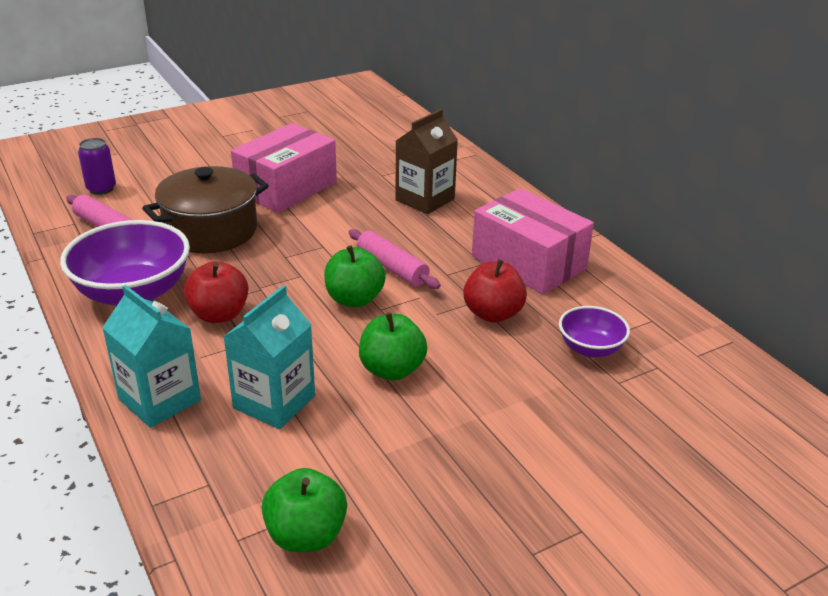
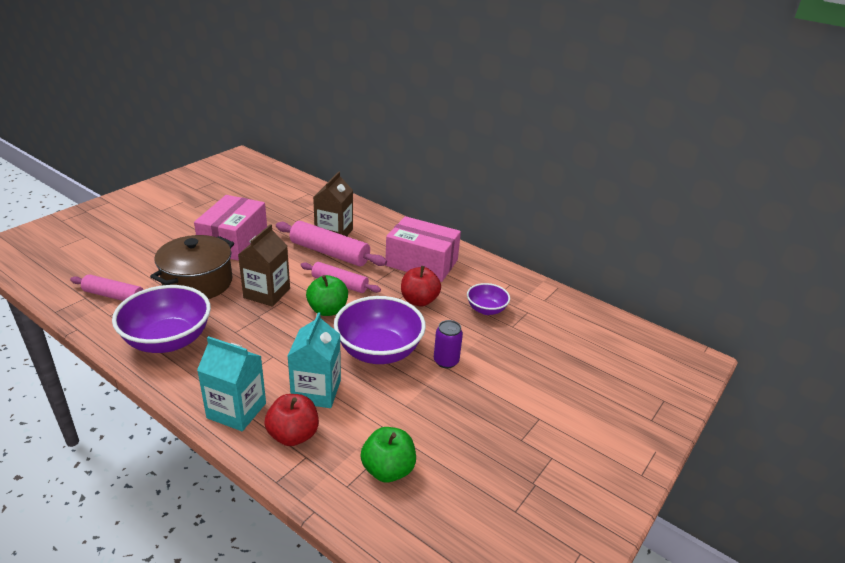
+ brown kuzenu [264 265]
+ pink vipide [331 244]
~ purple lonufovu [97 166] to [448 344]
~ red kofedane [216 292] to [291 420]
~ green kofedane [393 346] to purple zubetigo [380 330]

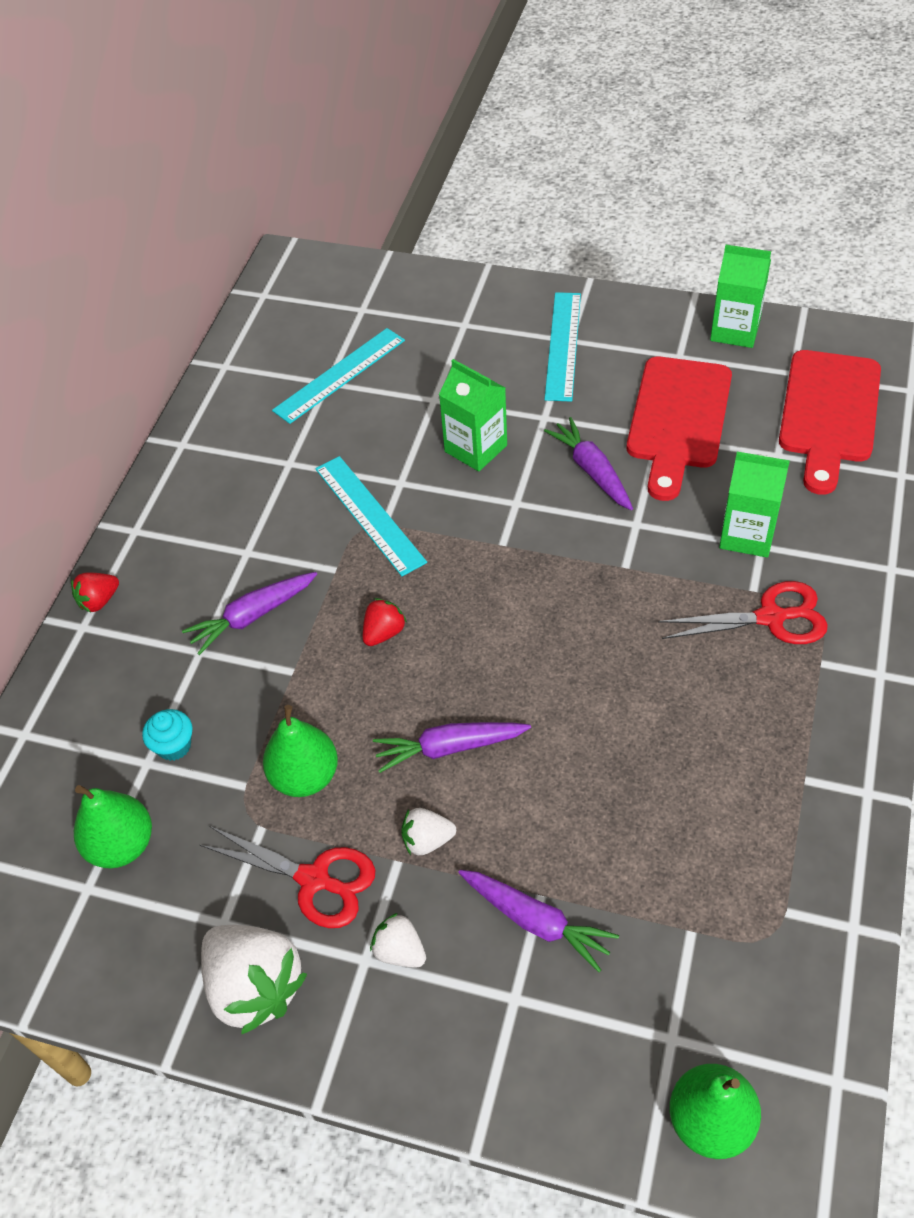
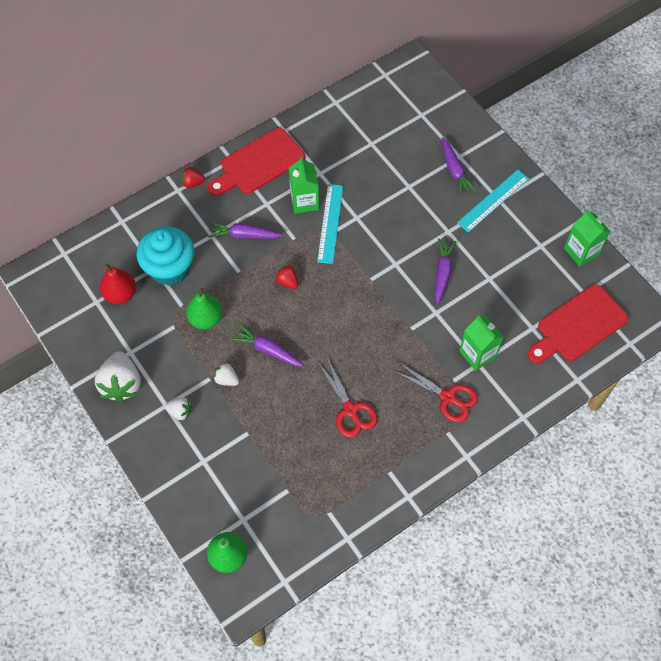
- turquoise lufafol [338 376]
~ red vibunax [287 877] to [348 398]
~ green kuzenu [473 415] to [304 185]
~ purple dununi [538 921] to [459 166]
~ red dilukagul [679 429] to [256 161]
~ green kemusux [113 826] to red kemusux [118 283]
~ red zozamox [385 622] = [286 277] 120 degrees counterclockwise
~ white zozamox [398 940] = [178 408] 120 degrees clockwise
~ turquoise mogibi [167 735] = [165 256] x2.34

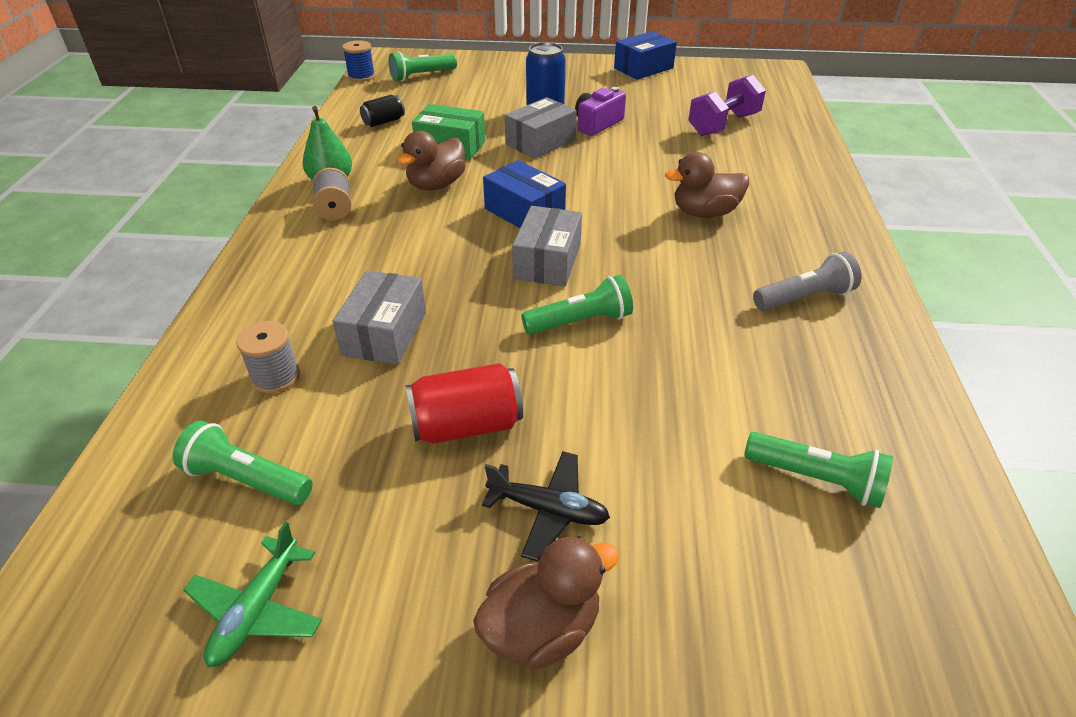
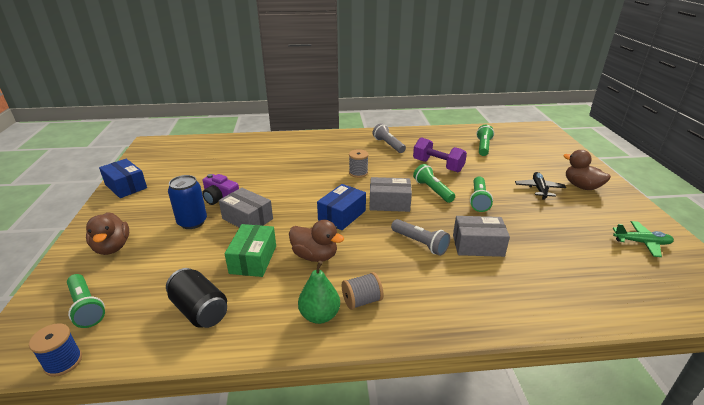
- red lonufovu [464 403]
+ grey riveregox [420 237]
~ green riveregox [243 463] to [481 194]
~ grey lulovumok [268 357] to [359 163]
~ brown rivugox [707 185] to [107 233]
~ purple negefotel [727 105] to [440 154]
~ black lonufovu [382 111] = [196 298] x1.60

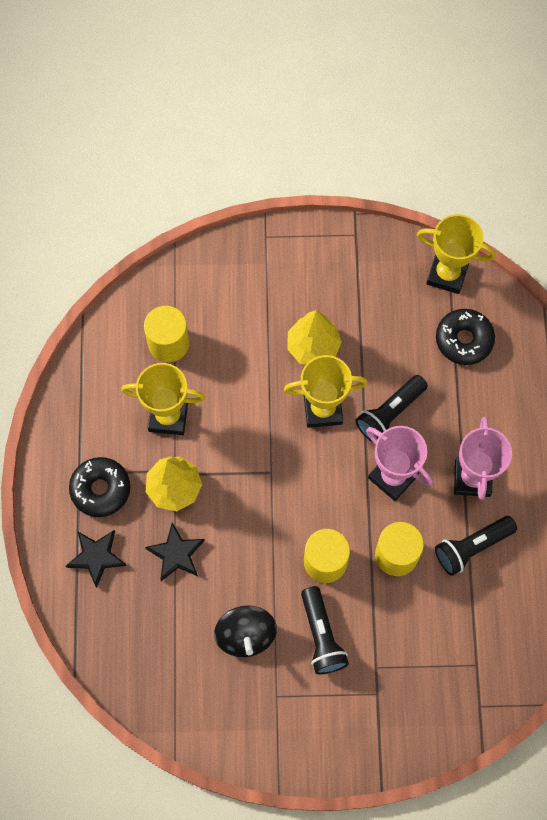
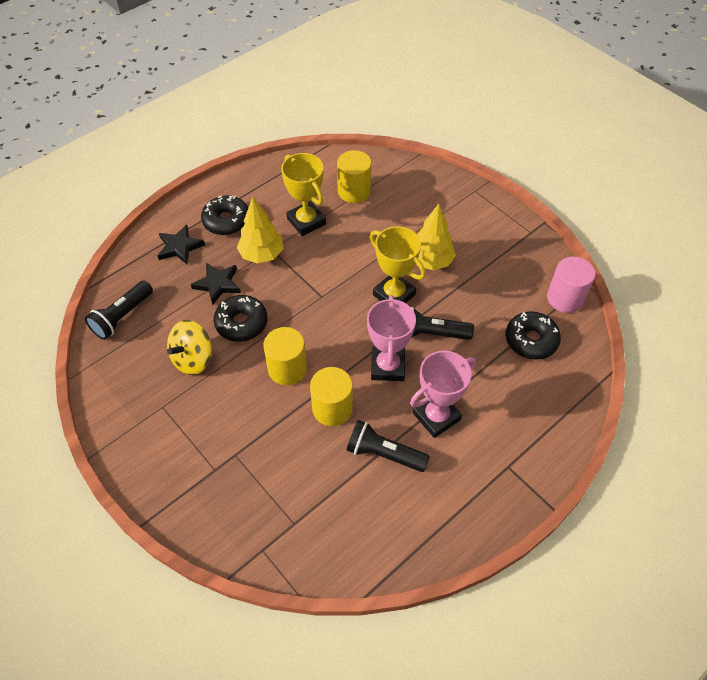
+ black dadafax [240 318]
~ black riveregox [325 630] to [119 310]
~ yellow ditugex [456 254] to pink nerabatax [571 285]
~ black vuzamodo [245 631] to yellow vuzamodo [189 347]

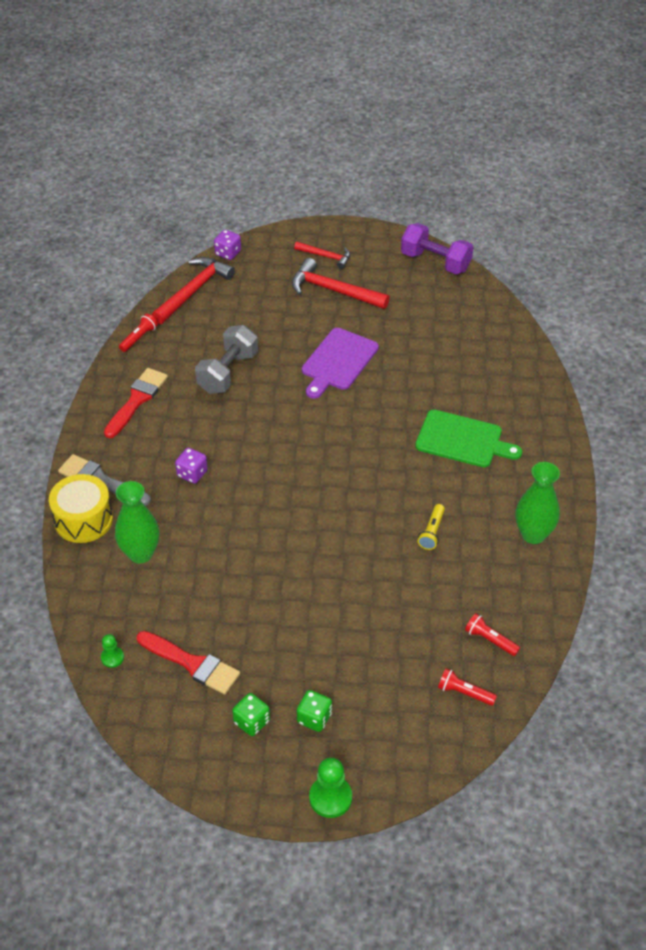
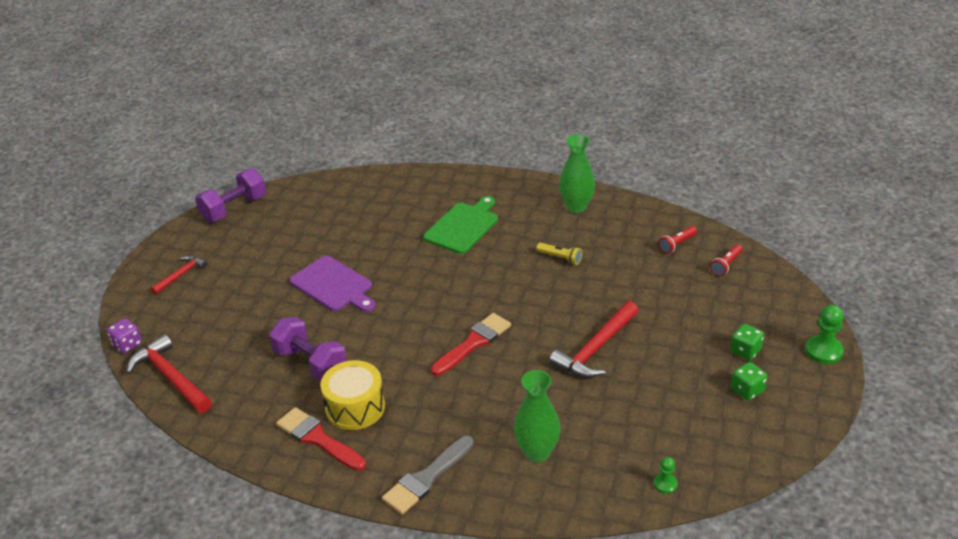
- red riveregox [138 333]
- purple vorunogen [191 466]
~ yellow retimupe [81 508] to [352 395]
~ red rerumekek [188 662] to [471 344]
~ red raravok [341 283] to [594 339]
~ grey negefotel [226 359] to purple negefotel [308 349]

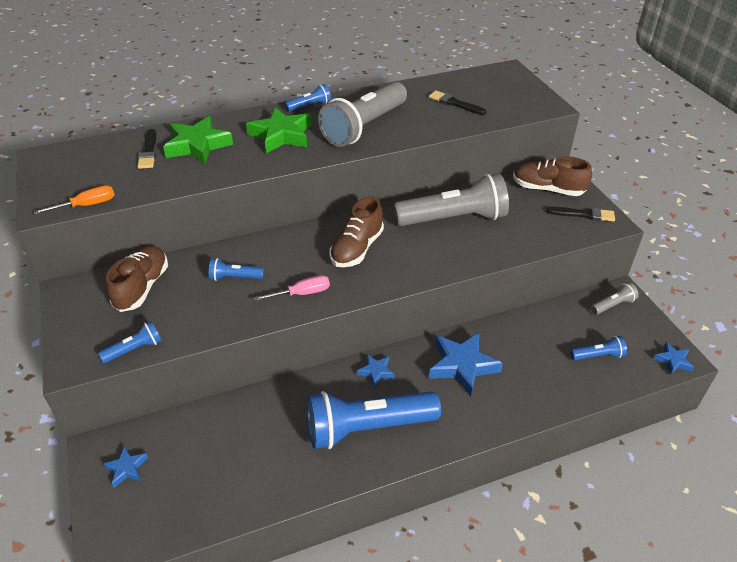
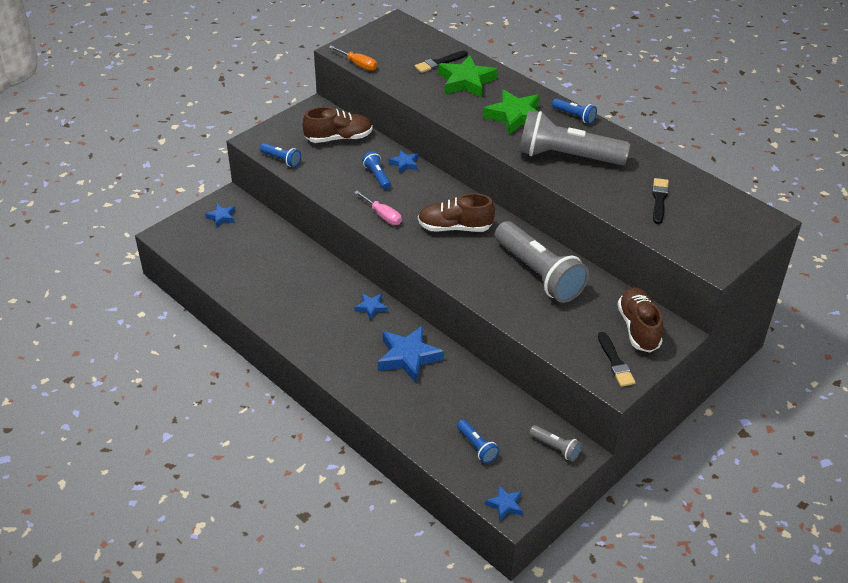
- blue riveregox [374 420]
+ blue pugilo [403 161]

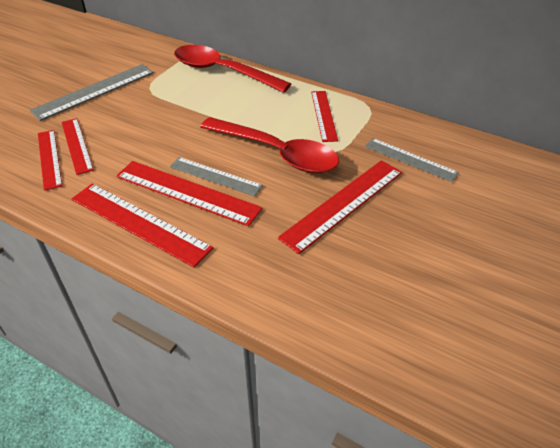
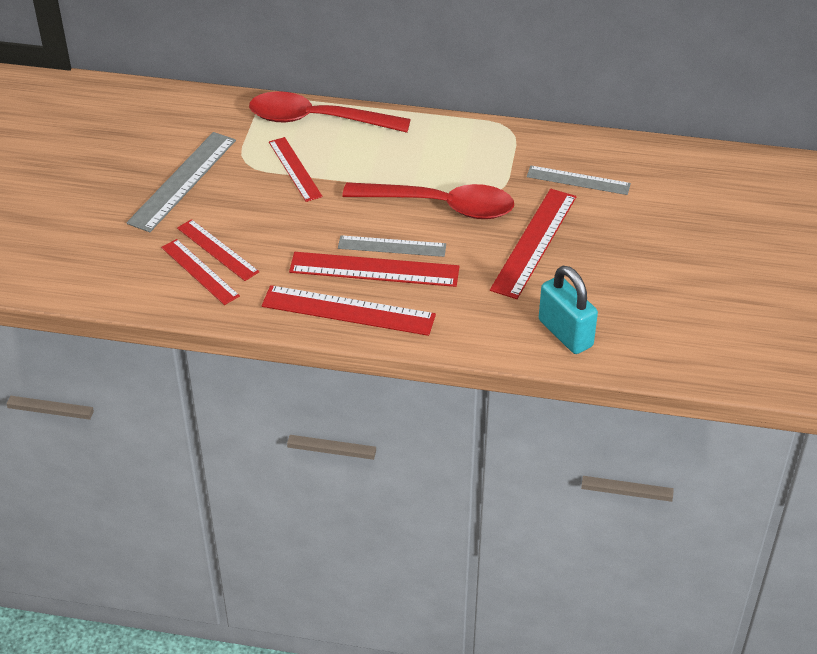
+ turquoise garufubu [568 310]
~ red lufafol [324 116] to [296 169]

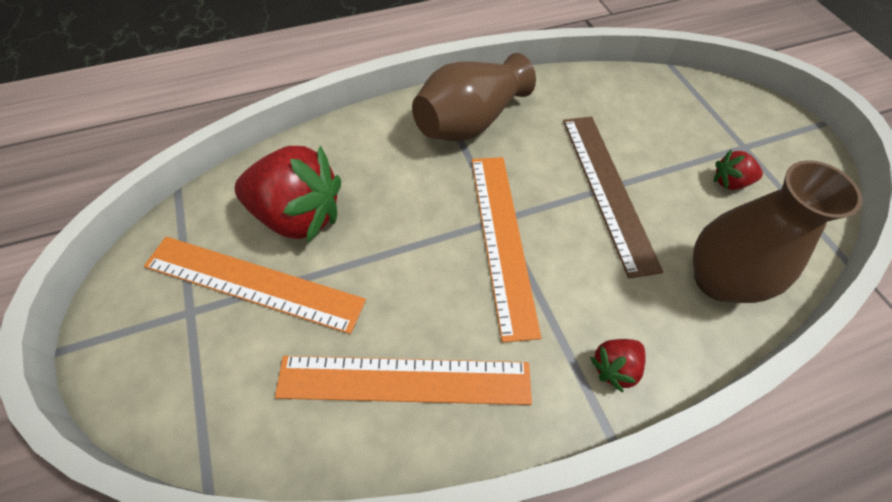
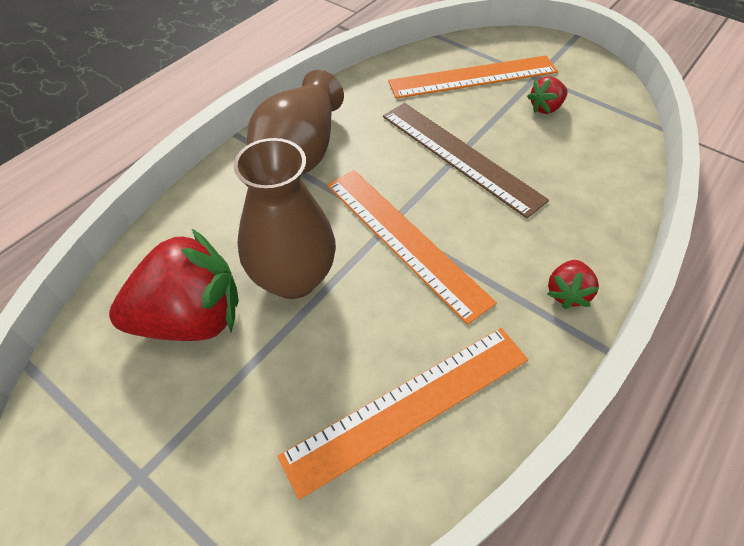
~ orange lufafol [255 285] to [473 77]
~ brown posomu [777 231] to [285 218]

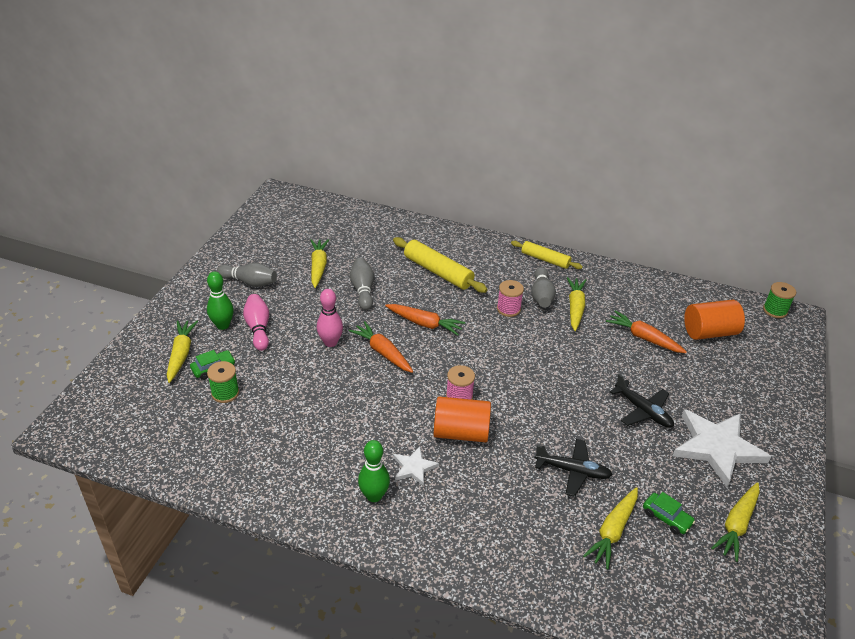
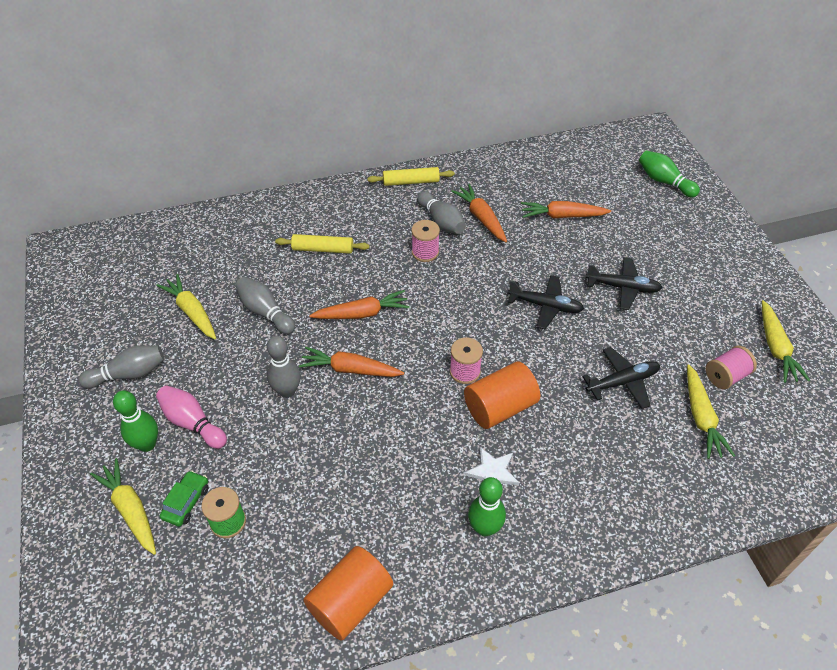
- white pugilo [722 448]
- green lulovumok [779 300]
+ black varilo [546 302]
+ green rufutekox [669 173]
~ orange nerabatax [714 320] to [348 593]
~ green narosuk [669 513] to pink lulovumok [731 367]
~ pink rufutekox [330 318] to grey rufutekox [284 367]
~ yellow dununi [576 304] to orange dununi [479 213]
~ yellow vipide [440 265] = [322 244] x0.66

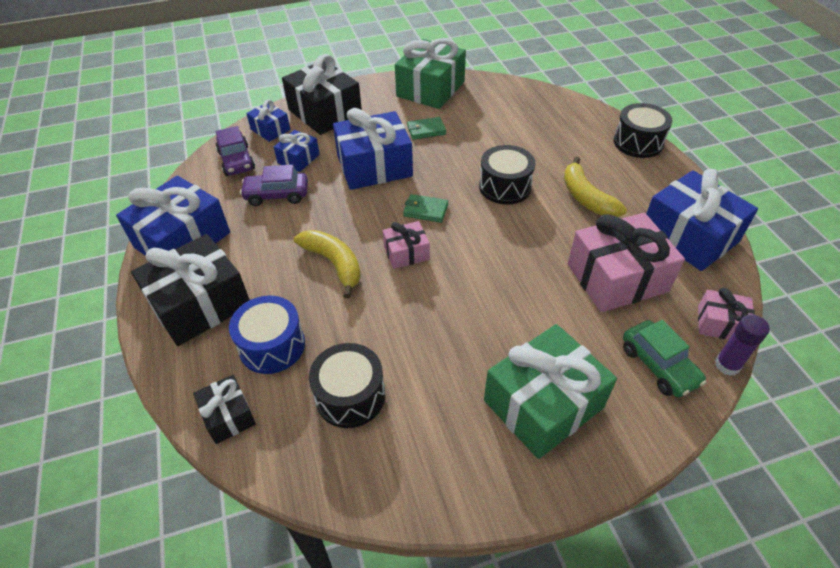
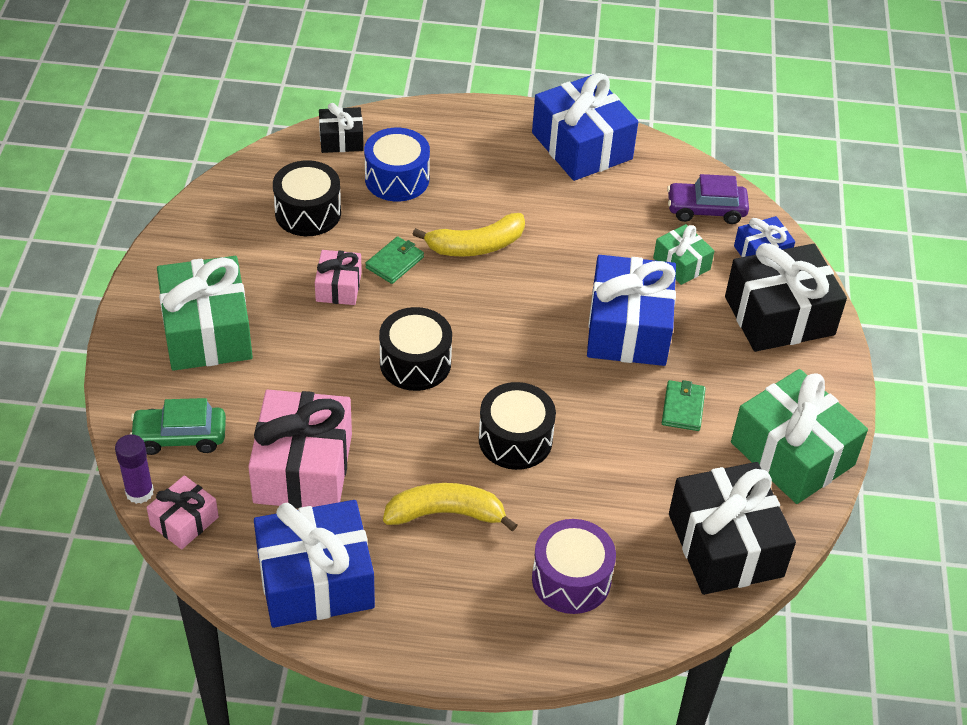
- purple narosuk [274 185]
+ purple retimupe [574 566]
~ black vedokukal [190 290] to [732 528]
~ pink vedokukal [406 245] to [338 277]
~ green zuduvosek [425 208] to [394 260]
~ black retimupe [643 130] to [415 349]
~ blue vedokukal [297 151] to green vedokukal [684 254]

